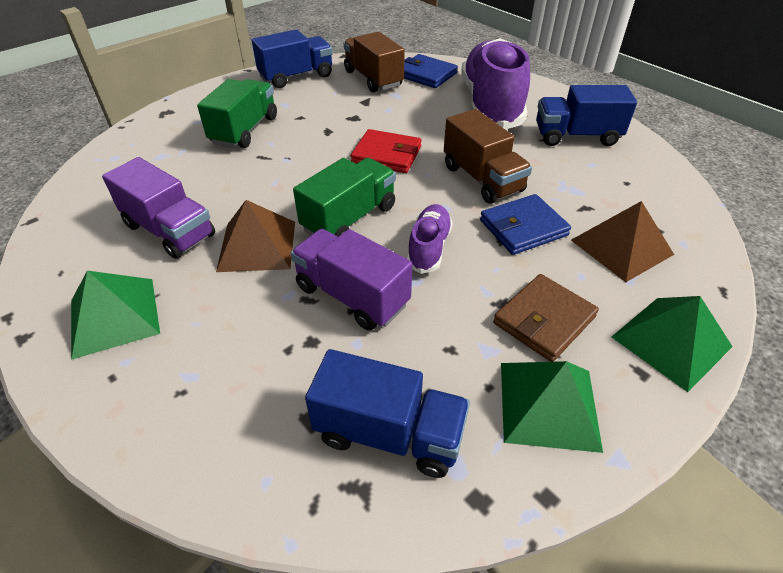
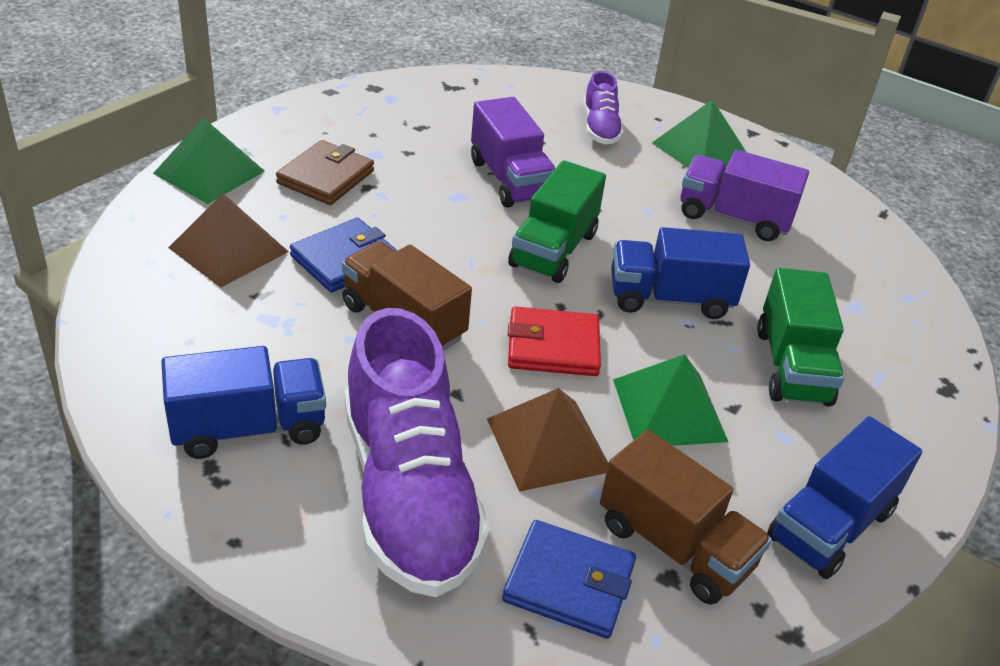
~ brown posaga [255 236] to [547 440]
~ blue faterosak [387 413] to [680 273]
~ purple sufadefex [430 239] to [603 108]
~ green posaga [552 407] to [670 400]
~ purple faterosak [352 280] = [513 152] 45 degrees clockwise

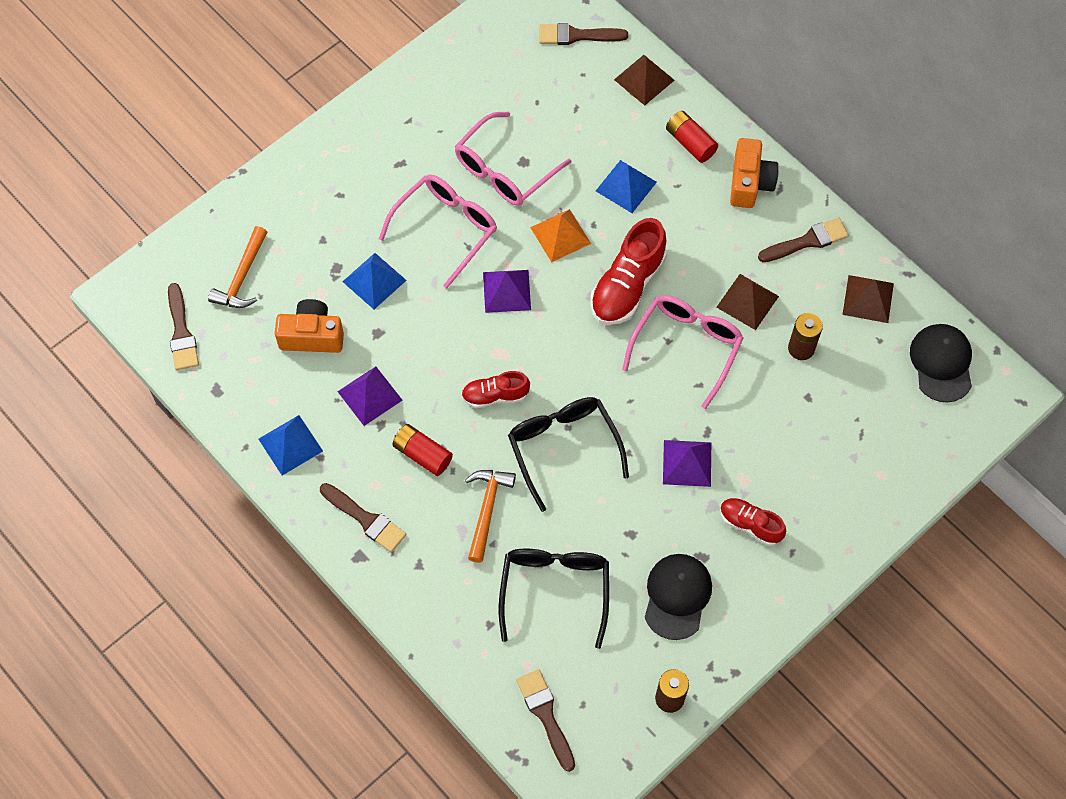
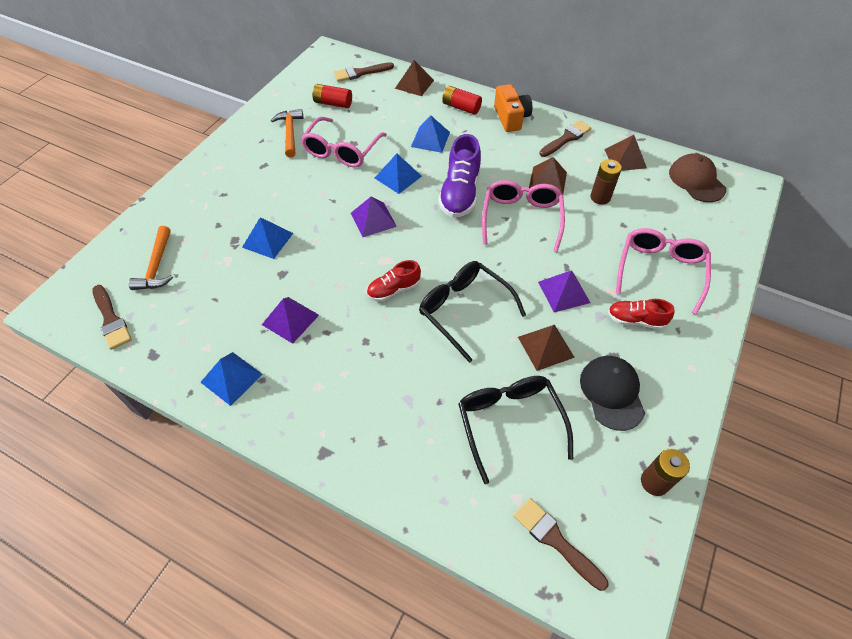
- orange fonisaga [309 326]
- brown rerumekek [363 517]
+ brown posaga [546 348]
~ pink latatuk [438 231] to [663 271]
~ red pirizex [422 450] to [332 96]
~ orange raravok [490 516] to [287 133]
~ orange posaga [560 235] to blue posaga [398 174]
~ red sufadefex [628 271] to purple sufadefex [459 176]
~ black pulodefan [941 363] to brown pulodefan [697 177]

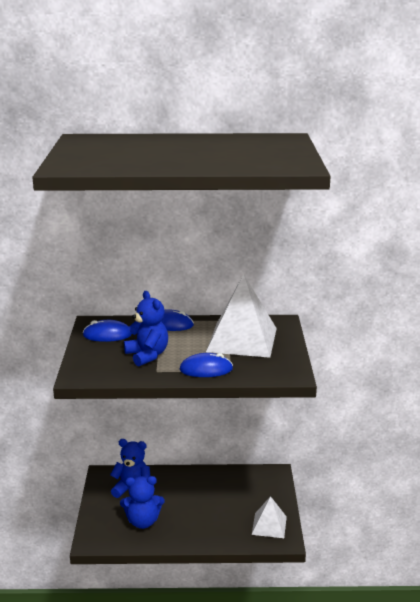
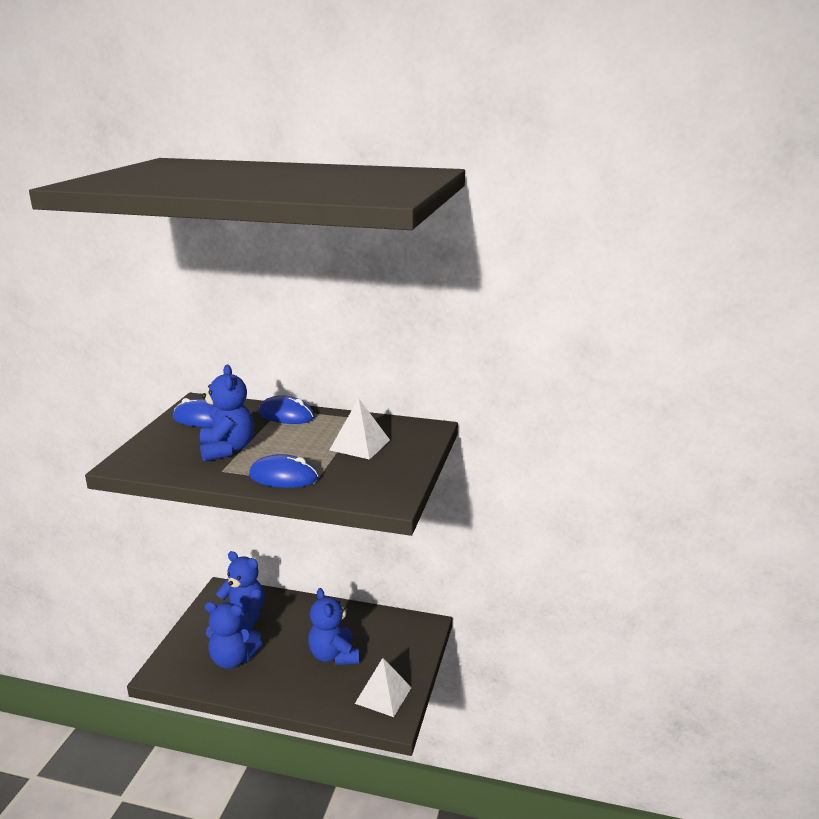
+ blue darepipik [333 626]
~ white posaga [241 316] = [360 429] x0.54

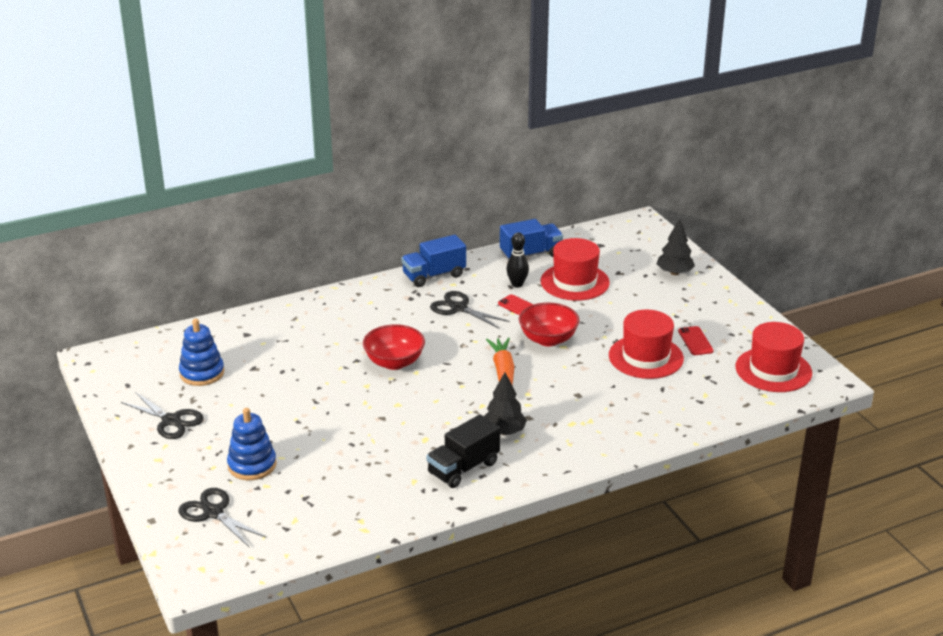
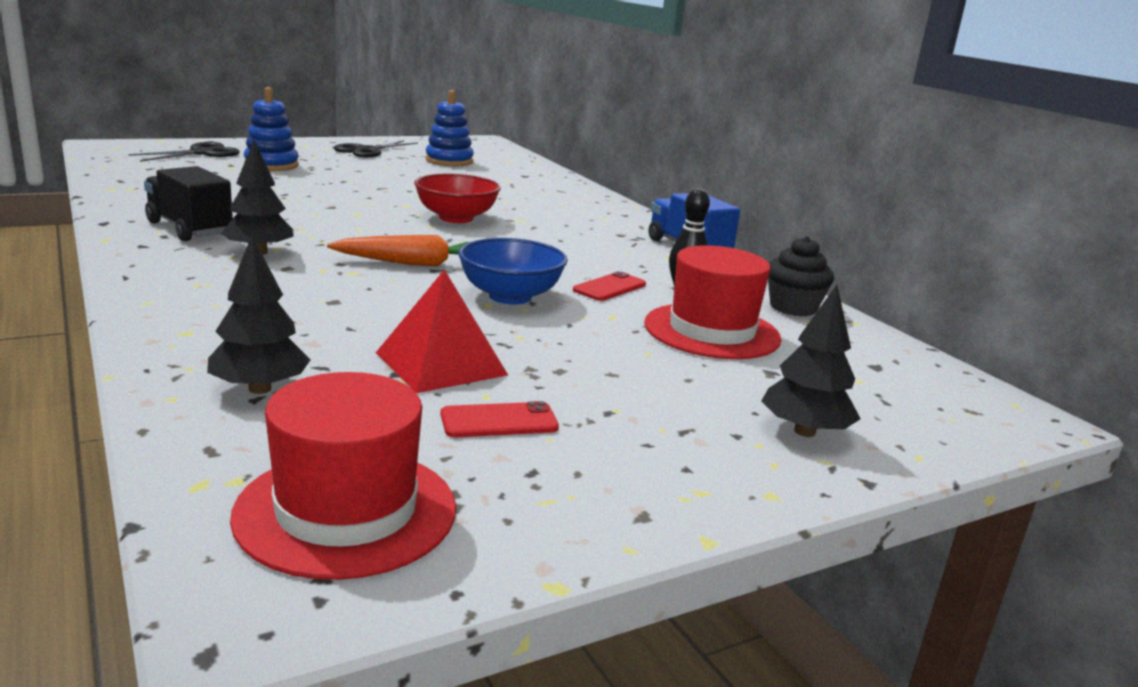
- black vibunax [470 310]
+ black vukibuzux [259 314]
~ blue faterosak [531 239] to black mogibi [801 276]
~ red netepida [646 344] to red posaga [442 331]
~ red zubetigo [549 324] to blue zubetigo [513 271]

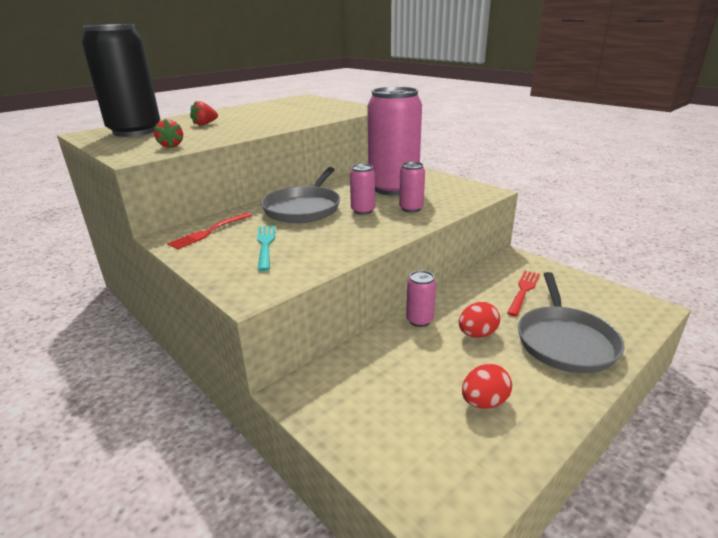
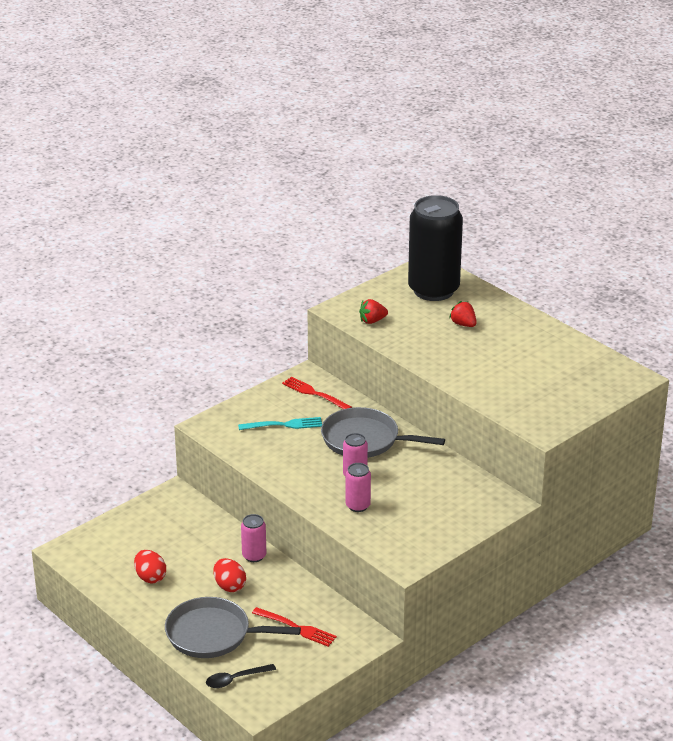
- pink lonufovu [394 141]
+ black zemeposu [241 676]

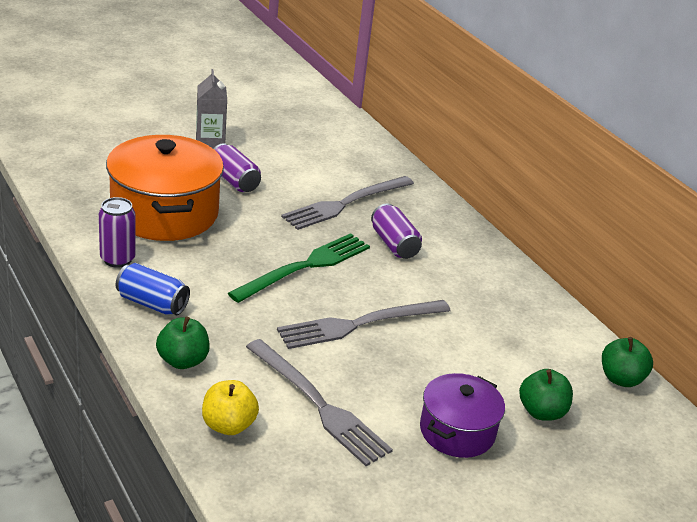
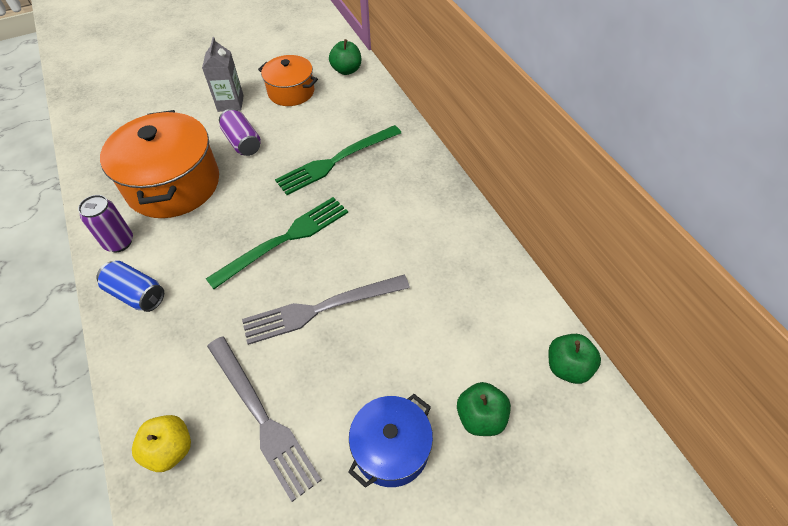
- purple lonufovu [396 231]
+ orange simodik [288 80]
~ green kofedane [183 342] to [345 57]
~ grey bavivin [347 203] to green bavivin [338 160]
~ purple simodik [462 415] to blue simodik [390 441]

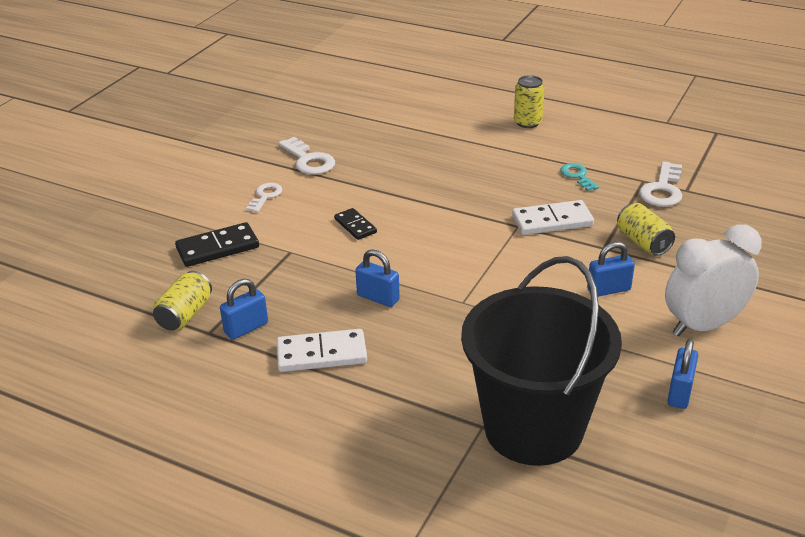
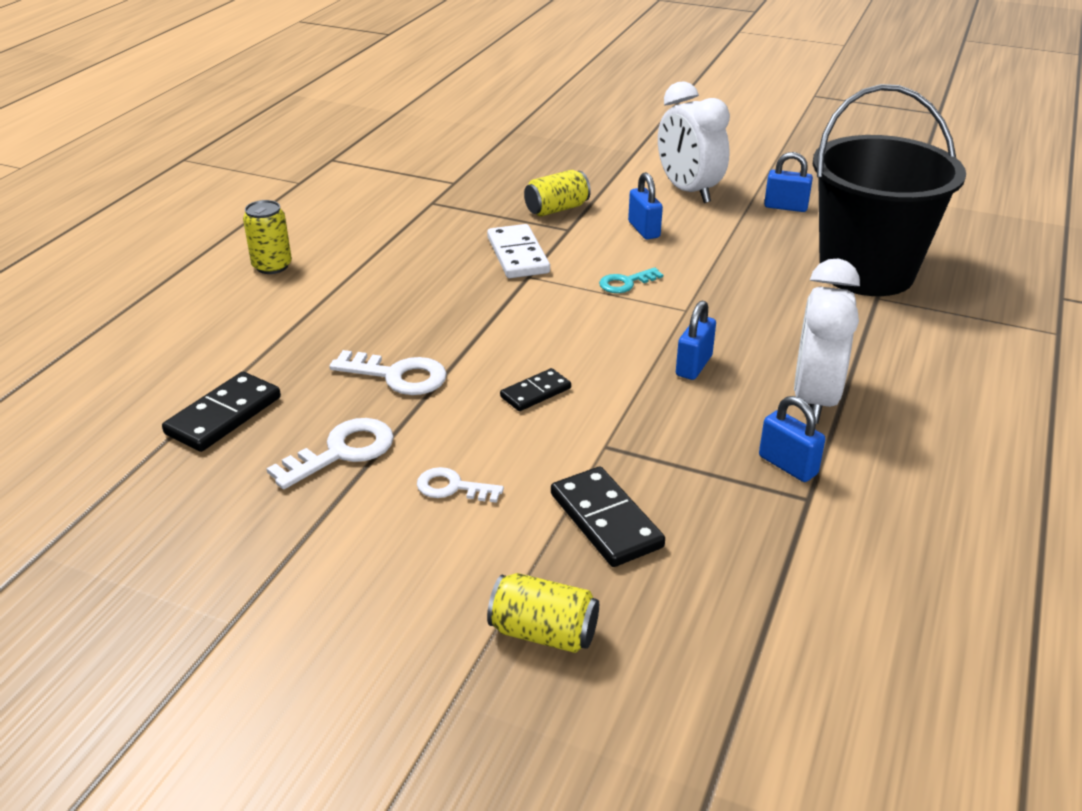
+ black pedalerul [221 412]
~ yellow lonufovu [182 301] to [543 613]
~ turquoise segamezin [579 177] to [631 280]
~ white segamezin [660 184] to [388 372]
~ white pedalerul [322 350] to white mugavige [827 341]

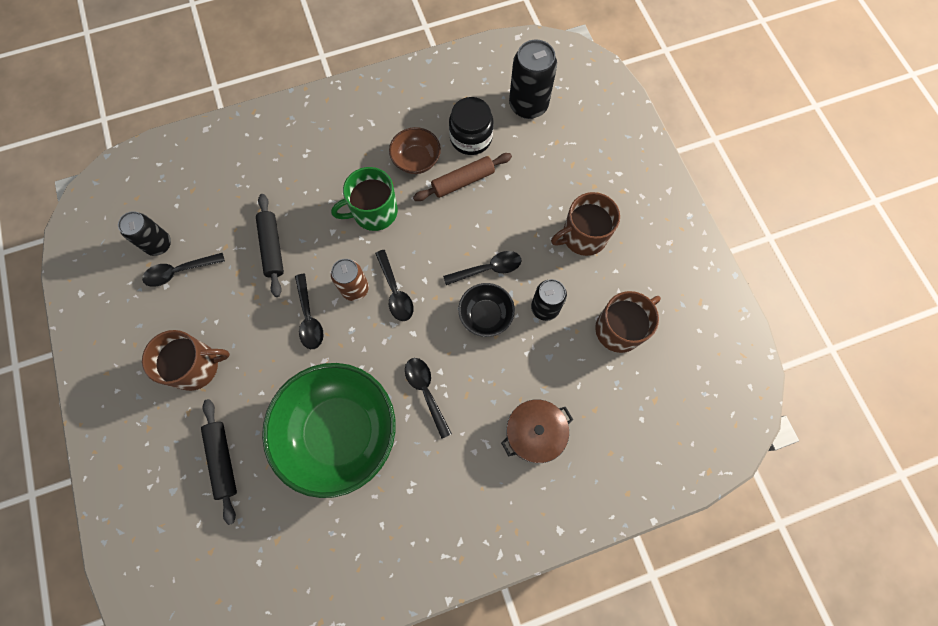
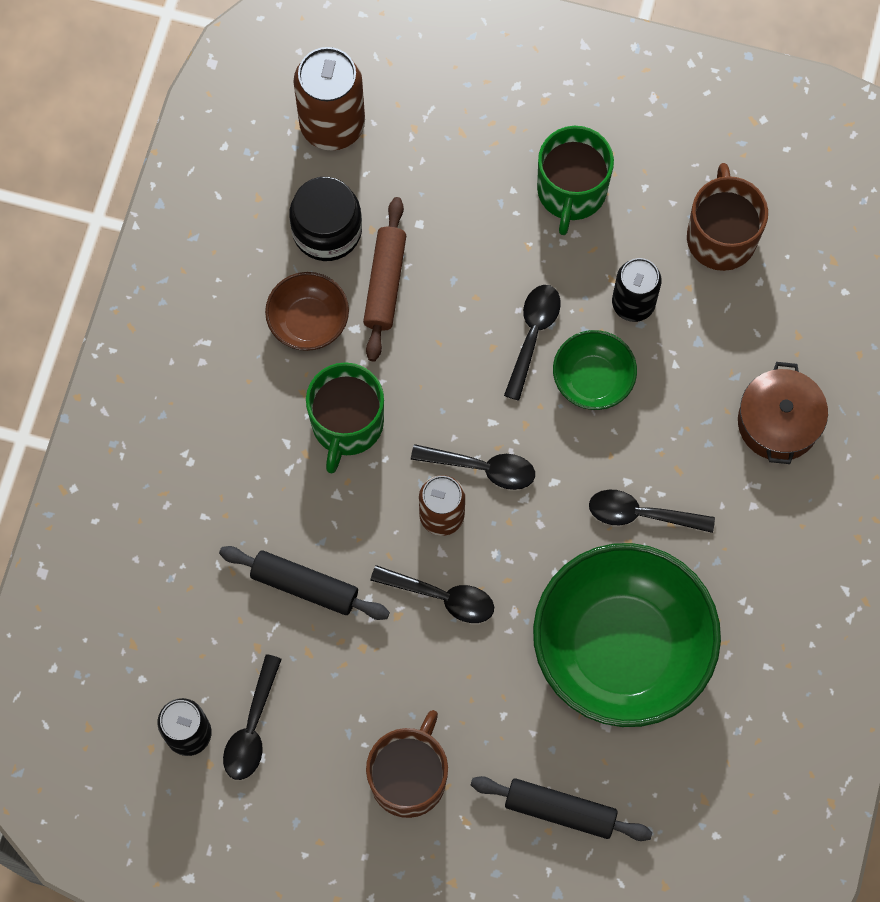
~ black zubetigo [486 310] to green zubetigo [595 370]
~ black lonufovu [533 79] to brown lonufovu [329 99]
~ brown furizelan [585 224] to green furizelan [575 180]

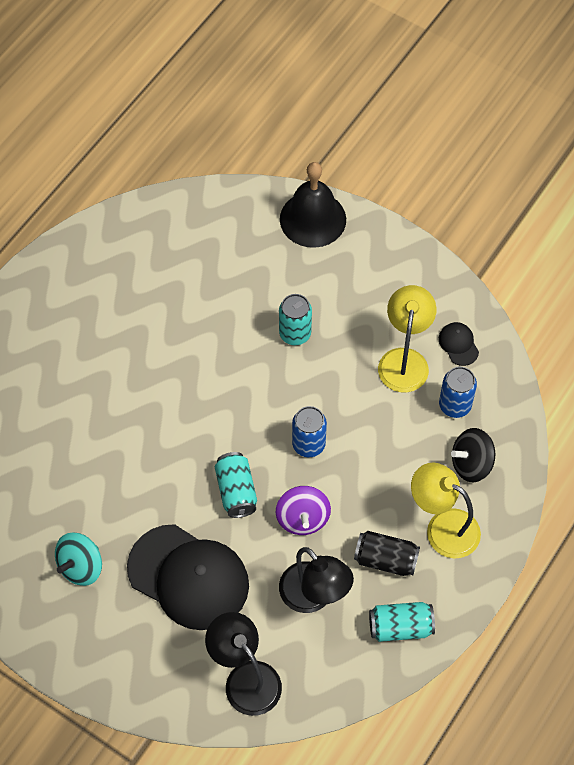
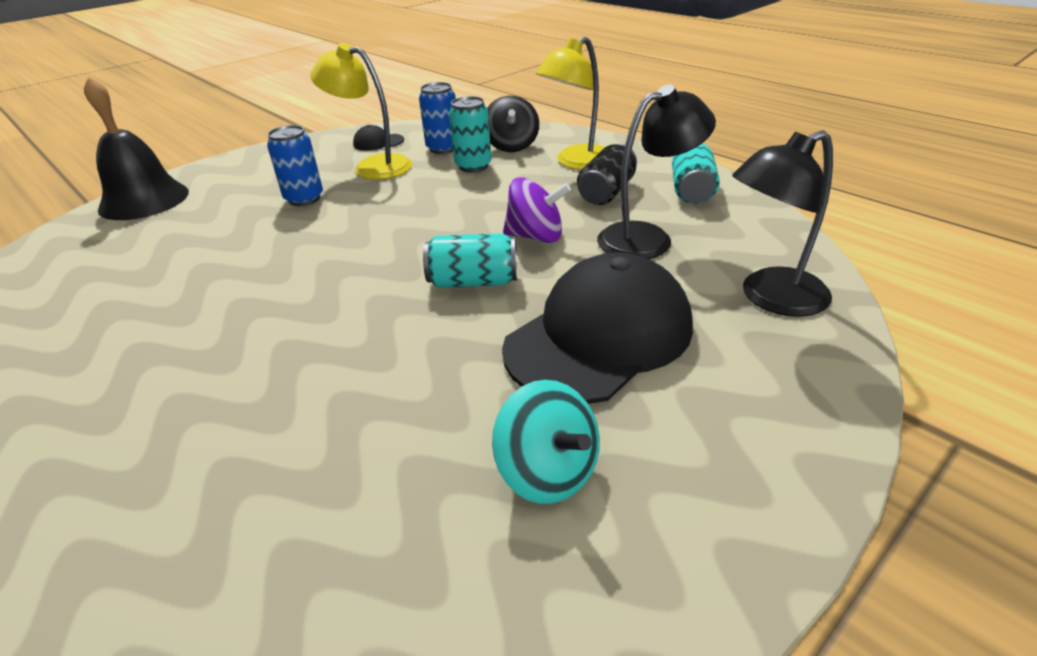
~ turquoise lonufovu [295 319] to [470 134]
~ blue lonufovu [309 431] to [295 165]

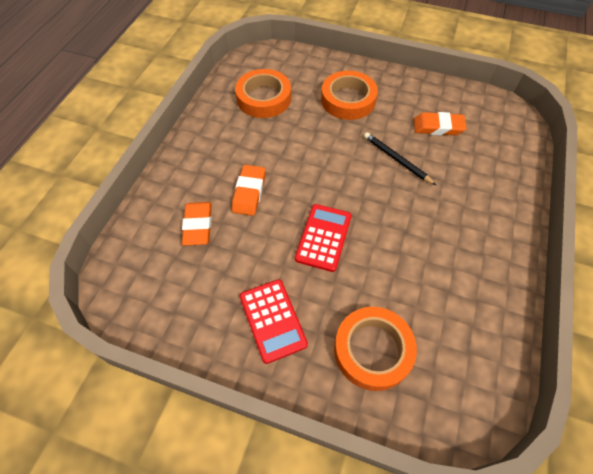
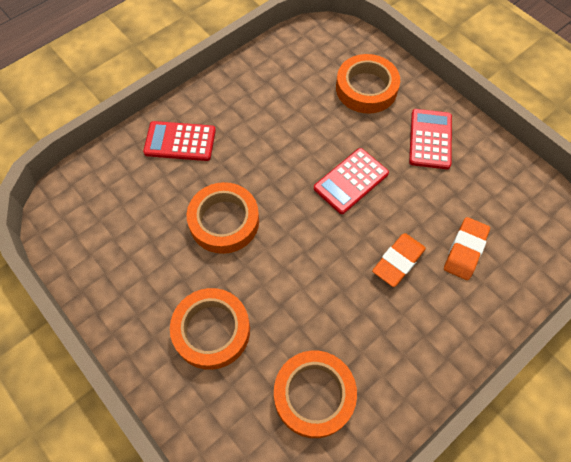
- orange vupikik [440 123]
+ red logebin [179 141]
~ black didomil [400 158] to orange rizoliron [223 218]

